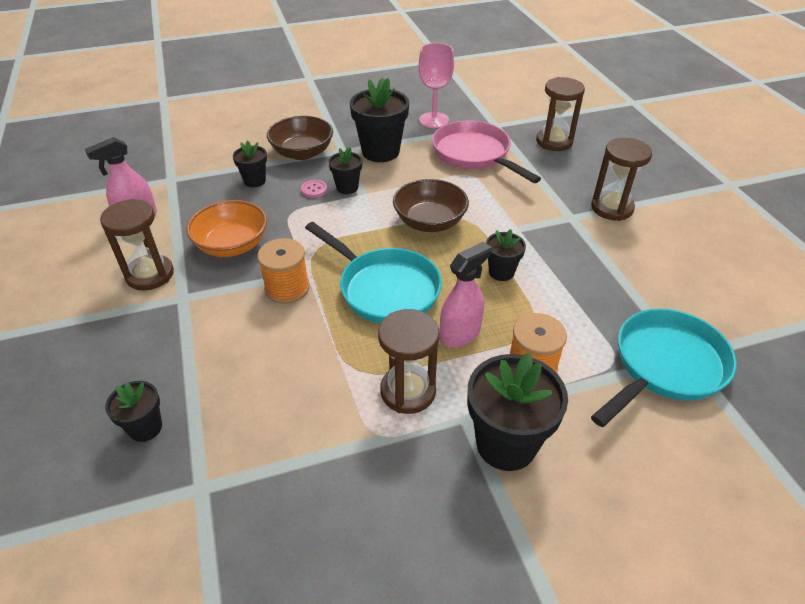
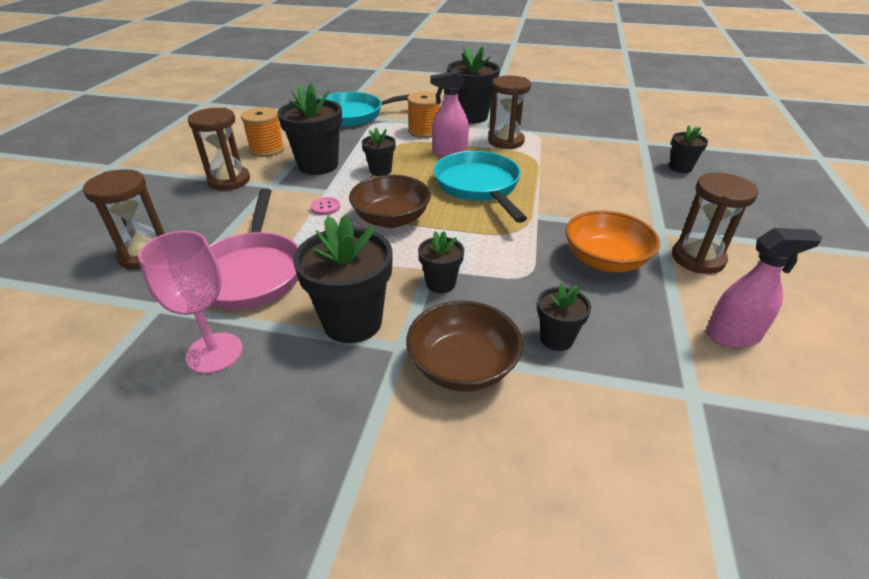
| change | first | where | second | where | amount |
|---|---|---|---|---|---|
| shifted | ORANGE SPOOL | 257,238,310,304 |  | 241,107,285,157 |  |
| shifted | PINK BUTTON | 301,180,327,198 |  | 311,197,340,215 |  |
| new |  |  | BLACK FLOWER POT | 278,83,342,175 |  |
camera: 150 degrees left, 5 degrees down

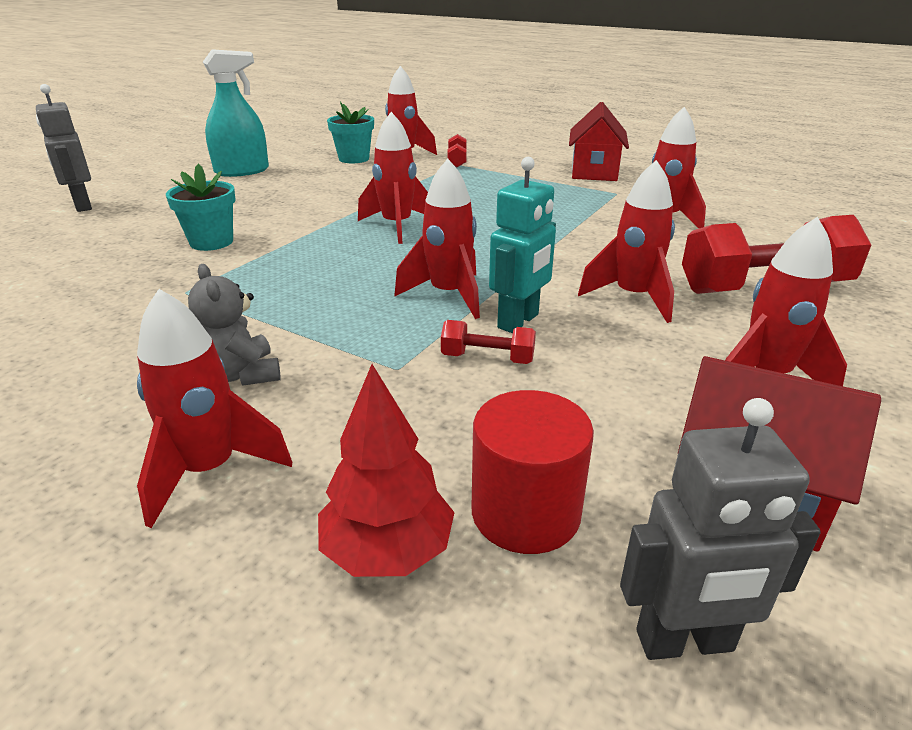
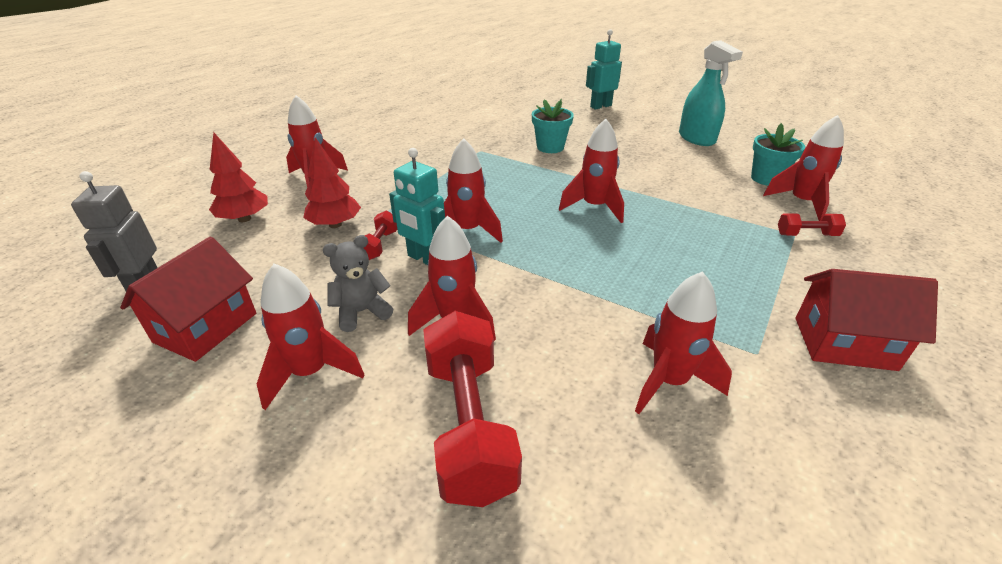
| change | first | where | second | where | amount |
|---|---|---|---|---|---|
| repainted | GREY ROBOT | 36,84,92,212 | TURQUOISE ROBOT | 586,29,622,110 |  |
| shifted | GREY TEDDY BEAR | 188,264,281,385 |  | 323,235,393,332 |  |
| gone | RED CYLINDER | 472,390,594,554 |  |  |  |
| new |  |  | RED TREE | 303,137,361,228 |  |
camera: 90 degrees right, 5 degrees up

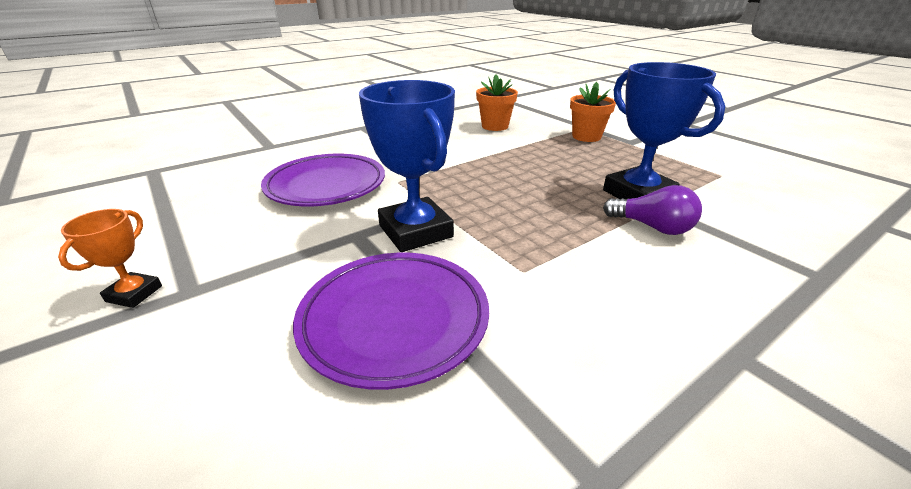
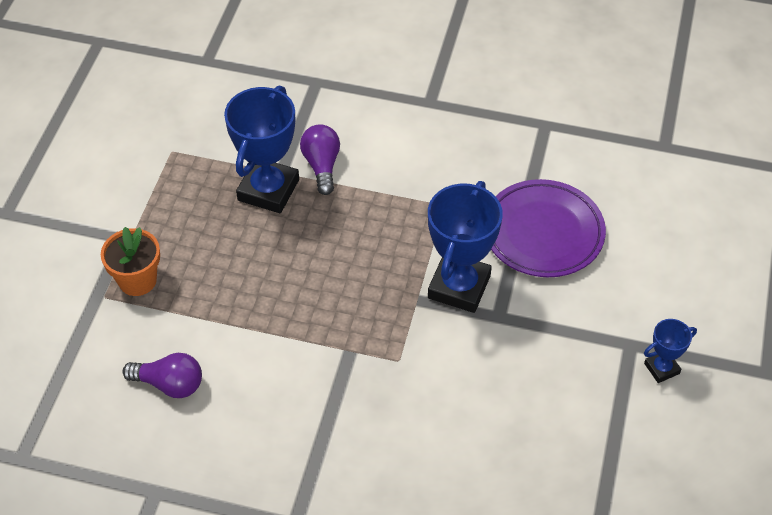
| change | first | where | second | where | amount |
|---|---|---|---|---|---|
| repainted | ORANGE TROPHY | 58,209,162,308 | BLUE TROPHY | 644,319,697,383 |  |
| gone | PURPLE PLATE | 261,154,385,206 |  |  |  |
| swapped | ORANGE FLOWER POT | 476,74,518,131 | PURPLE LIGHT BULB | 122,353,202,398 |  |
camera: 130 degrees left, 20 degrees up

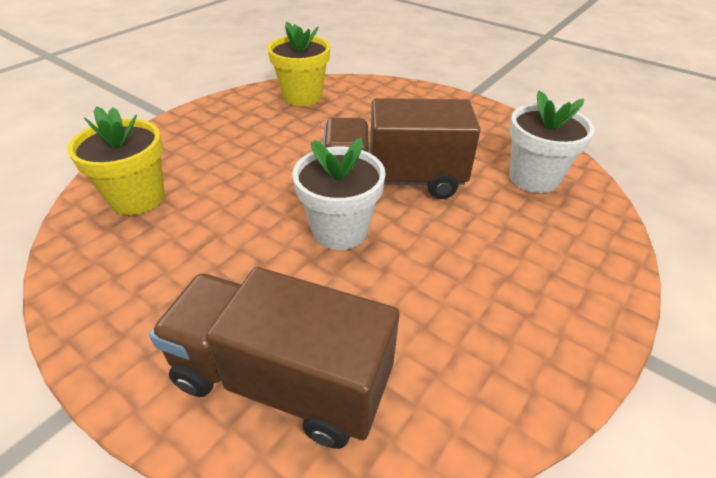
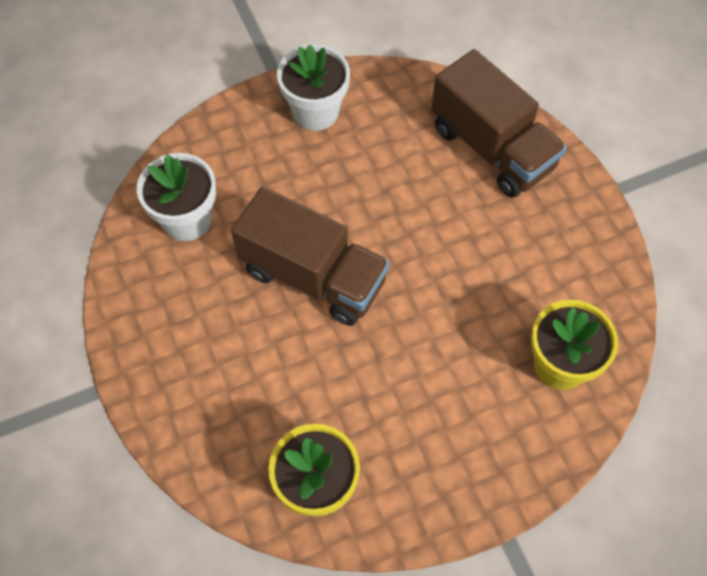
| change | first | where | second | where | amount |
|---|---|---|---|---|---|
| shifted | WHITE FLOWER POT | 292,138,385,250 |  | 277,45,350,131 |  |
camera: 150 degrees left, 20 degrees up

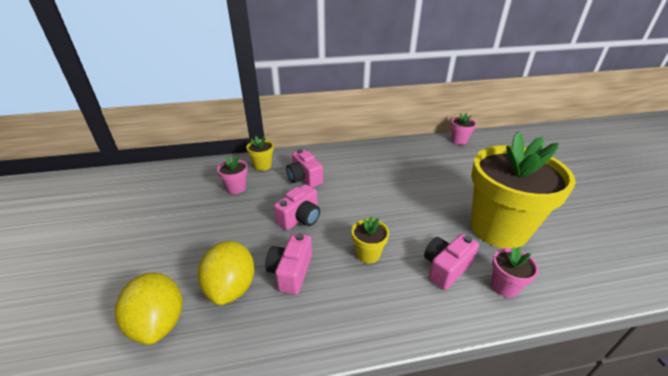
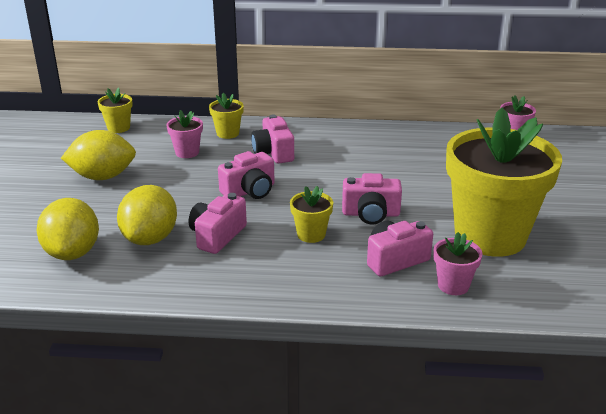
| change | first | where | second | where | amount |
|---|---|---|---|---|---|
| new |  |  | YELLOW LEMON | 61,130,136,180 |  |
| new |  |  | YELLOW FLOWER POT | 98,87,133,133 |  |
| new |  |  | PINK CAMERA | 342,173,402,225 |  |
camera: 15 degrees right, 5 degrees down

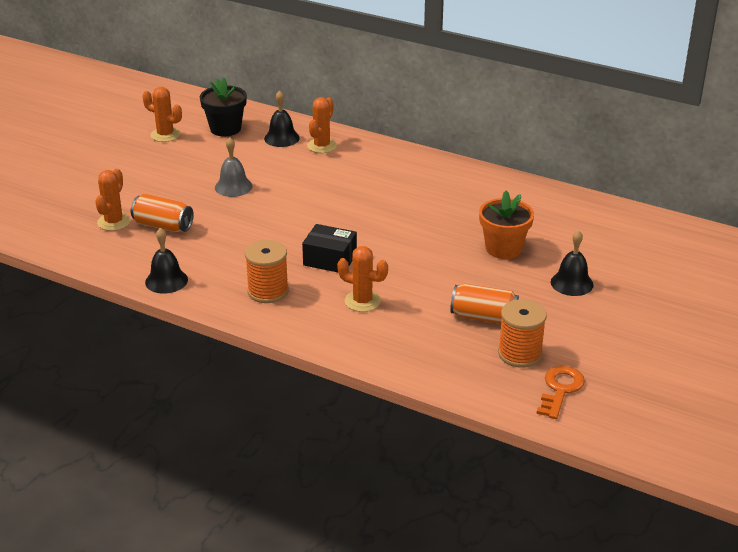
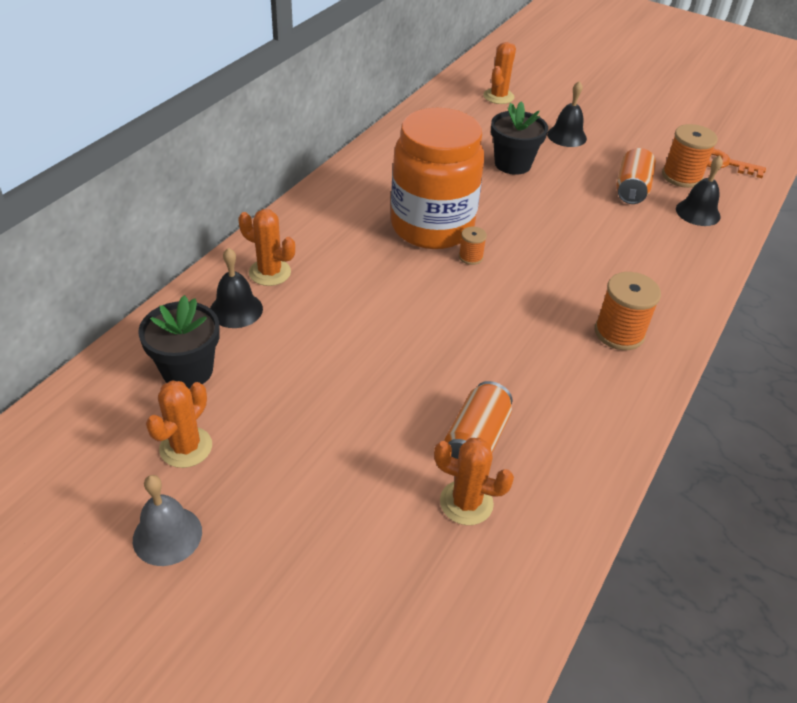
| change | first | where | second | where | amount |
|---|---|---|---|---|---|
| shifted | BLACK BELL | 145,228,188,294 |  | 676,155,723,226 |  |
| shifted | GREY BELL | 215,137,253,197 |  | 133,475,202,566 |  |
| gone | BLACK BOX | 302,224,357,272 |  |  |  |
| shifted | ORANGE CACTUS | 337,246,388,312 |  | 483,42,516,104 |  |
| repainted | ORANGE FLOWER POT | 479,191,534,259 | BLACK FLOWER POT | 491,102,548,175 |  |
| new |  |  | ORANGE JAR | 391,108,484,249 |  |
| new |  |  | ORANGE SPOOL | 459,227,487,265 |  |
camera: 90 degrees left, 10 degrees up

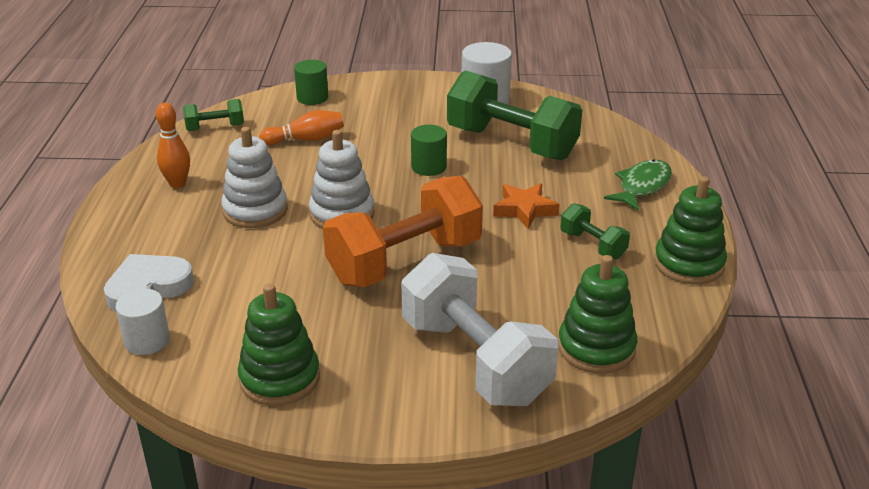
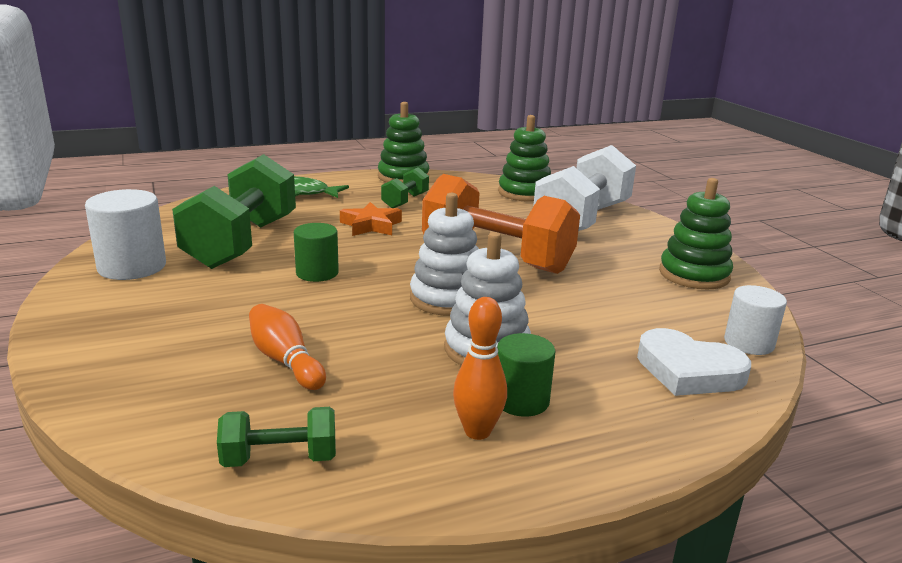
| change | first | where | second | where | amount |
|---|---|---|---|---|---|
| rotated | GREEN DUMBBELL | 183,99,244,131 |  | 217,407,336,467 | 60 degrees counterclockwise |
| shifted | GREEN CYLINDER | 294,60,328,105 |  | 497,333,556,417 |  |
camera: 115 degrees left, 10 degrees down

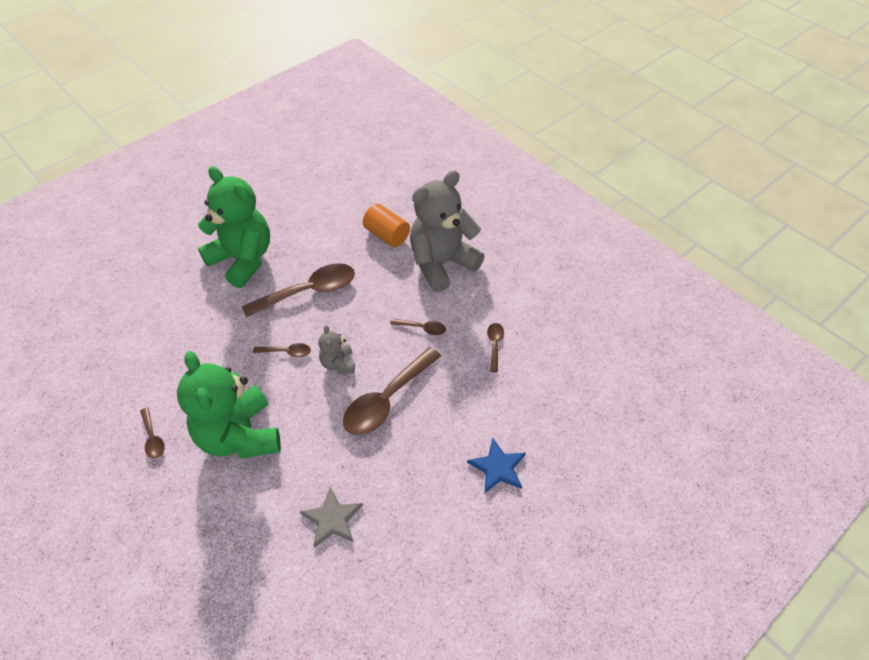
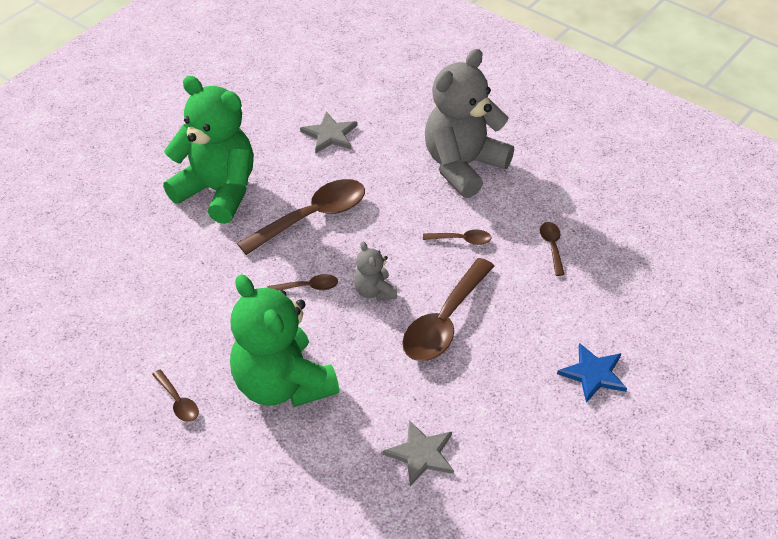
| change | first | where | second | where | amount |
|---|---|---|---|---|---|
| gone | ORANGE CYLINDER | 363,204,410,247 |  |  |  |
| new |  |  | GREY STAR | 300,112,358,154 |  |
camera: 10 degrees left, 5 degrees down

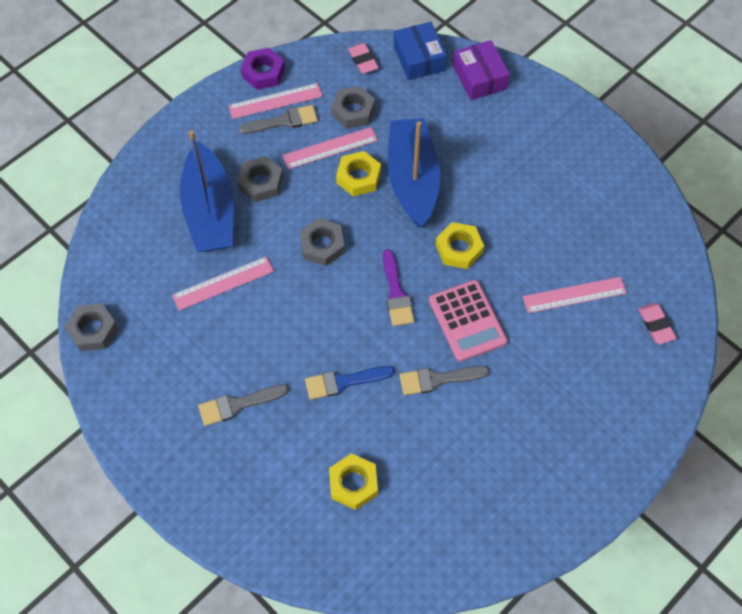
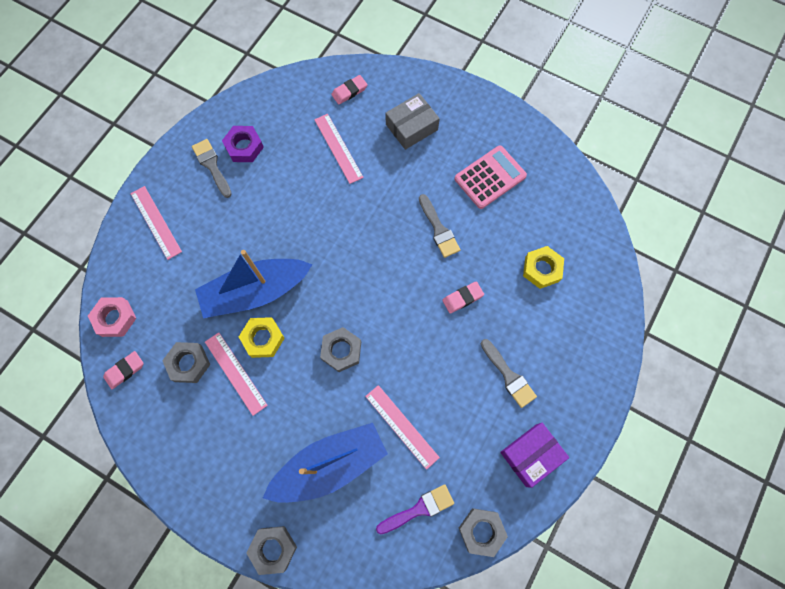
| change | first | where | second | where | amount |
|---|---|---|---|---|---|
| shifted | PINK RULER | 228,83,323,119 |  | 130,186,182,260 |  |
| shifted | GREY NUT | 237,156,283,202 |  | 246,526,297,575 |  |
| shifted | GREY BRUSH | 239,105,318,134 |  | 192,139,232,198 |  |
| shifted | PURPLE NUT | 241,48,285,90 |  | 222,126,264,162 |  |
| swapped | BLUE BRUSH | 305,366,395,400 | PINK ERASER | 442,281,484,314 |  |
| shifted | PURPLE BRUSH | 383,249,414,326 |  | 376,484,454,535 |  |
| swapped | BLUE BOX | 394,22,447,80 | PINK NUT | 88,297,136,337 |  |
| shifted | PINK CALCULATOR | 429,280,508,362 |  | 454,145,527,209 |  |
| gone | YELLOW NUT | 436,222,484,269 |  |  |  |
| shifted | PURPLE BOX | 453,40,510,100 |  | 500,423,569,488 |  |
| new |  |  | GREY BOX | 385,93,440,150 |  |
camera: 105 degrees left, 10 degrees up

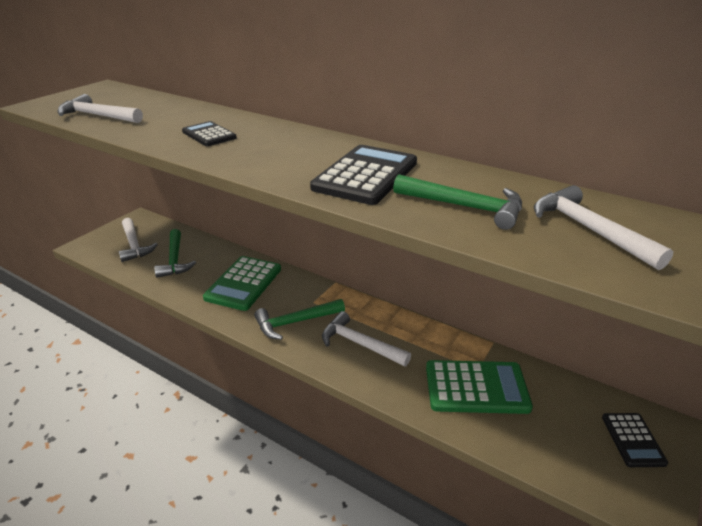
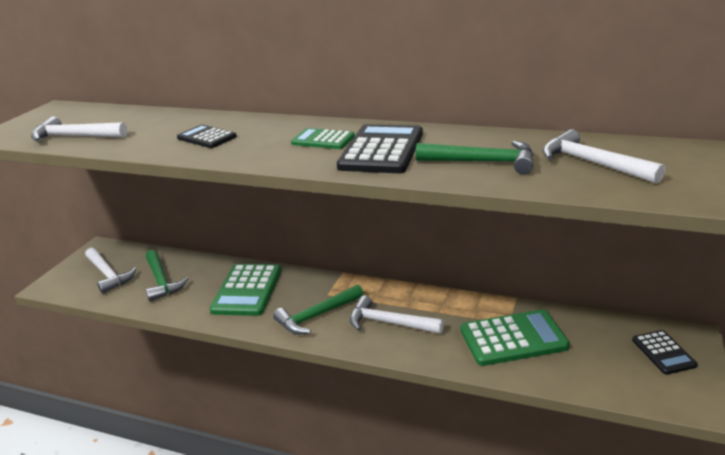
| change | first | where | second | where | amount |
|---|---|---|---|---|---|
| new |  |  | GREEN CALCULATOR | 291,128,355,149 |  |
camera: 10 degrees left, 5 degrees down

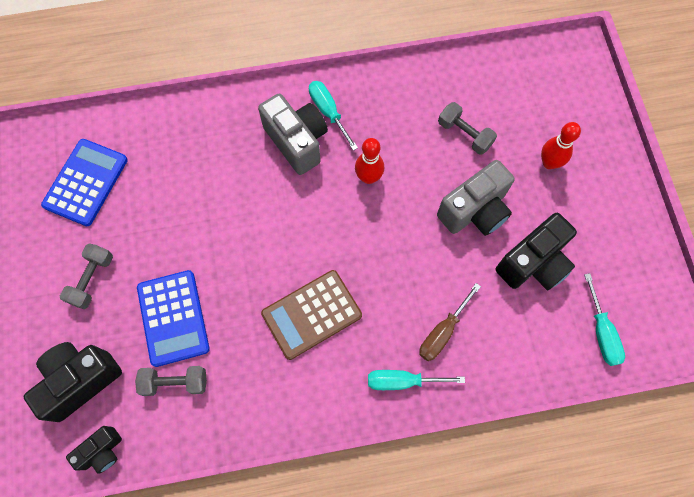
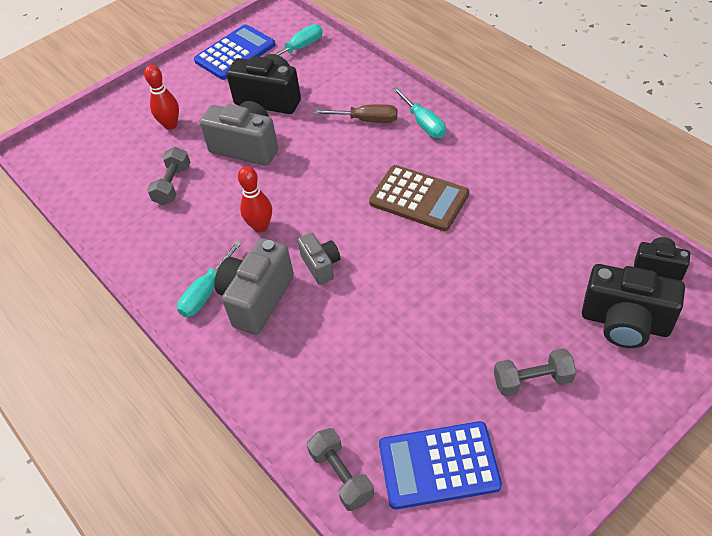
| change | first | where | second | where | amount |
|---|---|---|---|---|---|
| shifted | GREY DUMBBELL | 135,366,207,396 |  | 307,428,374,511 |  |
| shifted | BLUE CALCULATOR | 137,270,210,367 |  | 194,24,275,80 |  |
| new |  |  | GREY CAMERA | 297,233,340,285 |  |
camera: 115 degrees left, 20 degrees down

